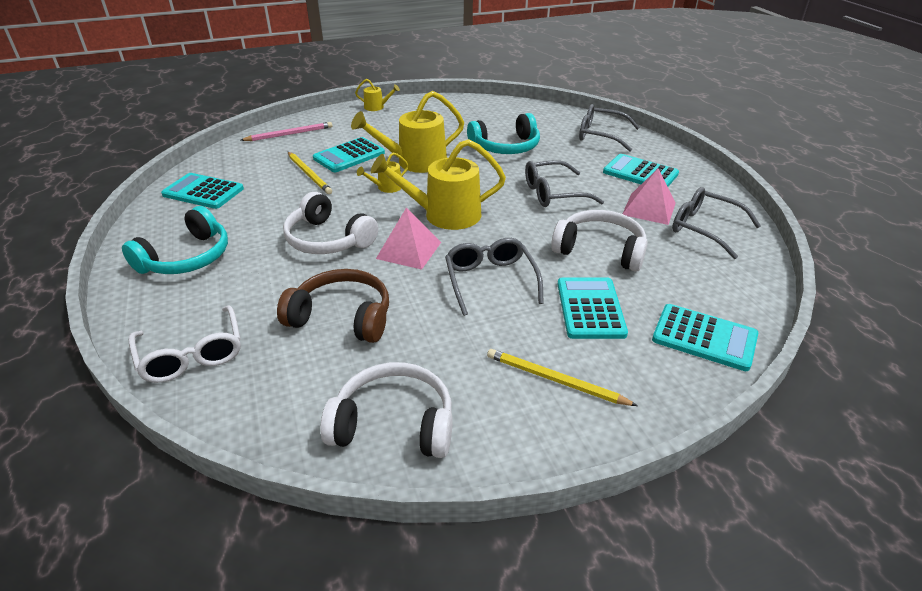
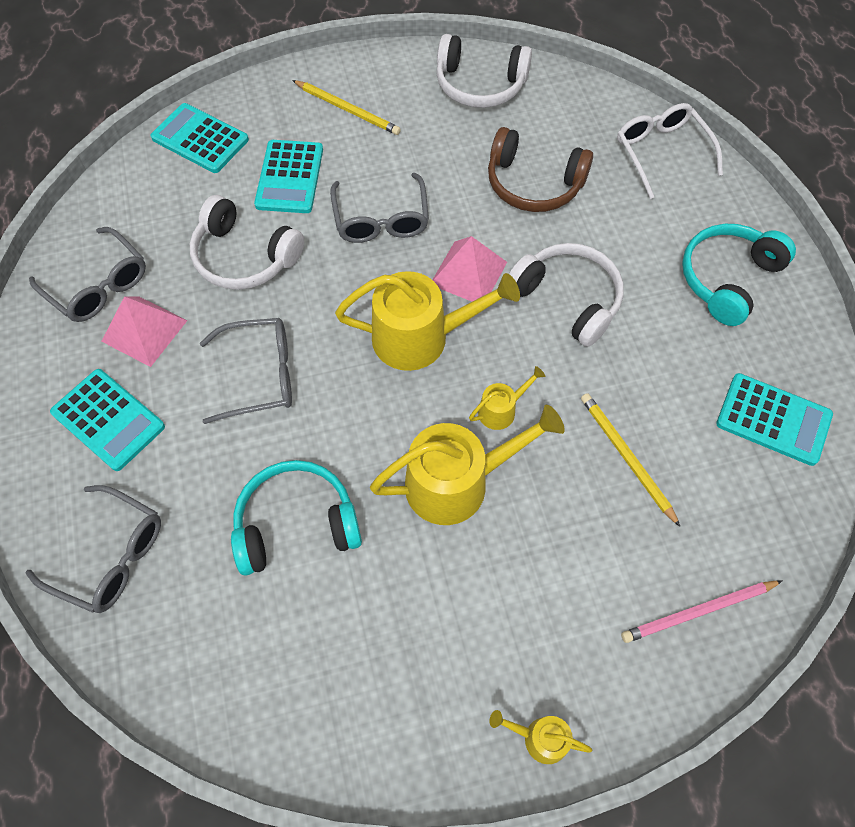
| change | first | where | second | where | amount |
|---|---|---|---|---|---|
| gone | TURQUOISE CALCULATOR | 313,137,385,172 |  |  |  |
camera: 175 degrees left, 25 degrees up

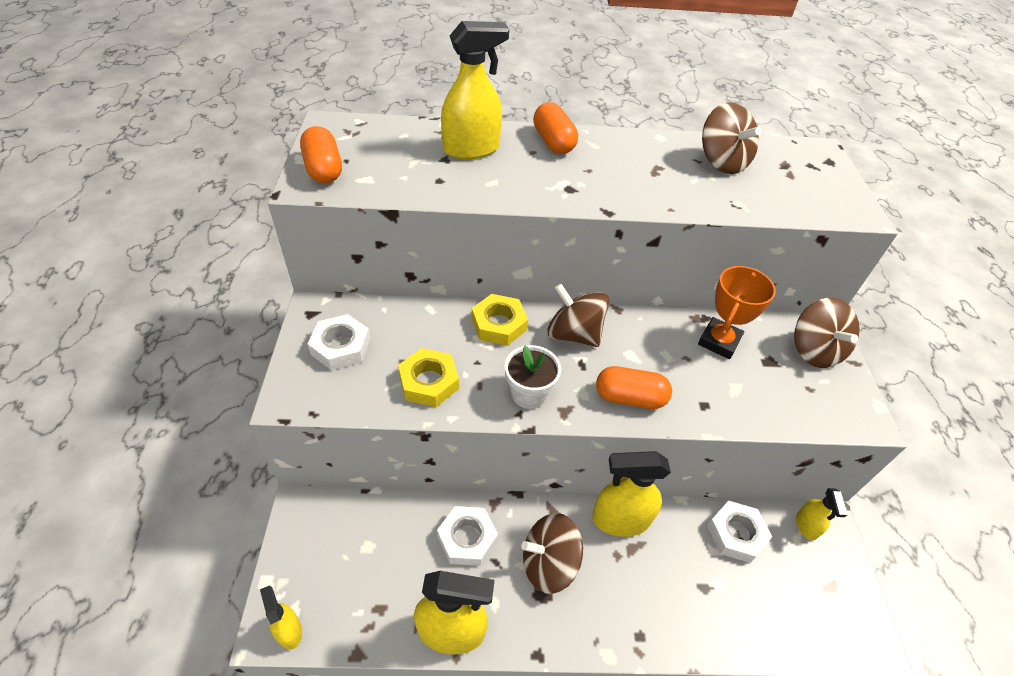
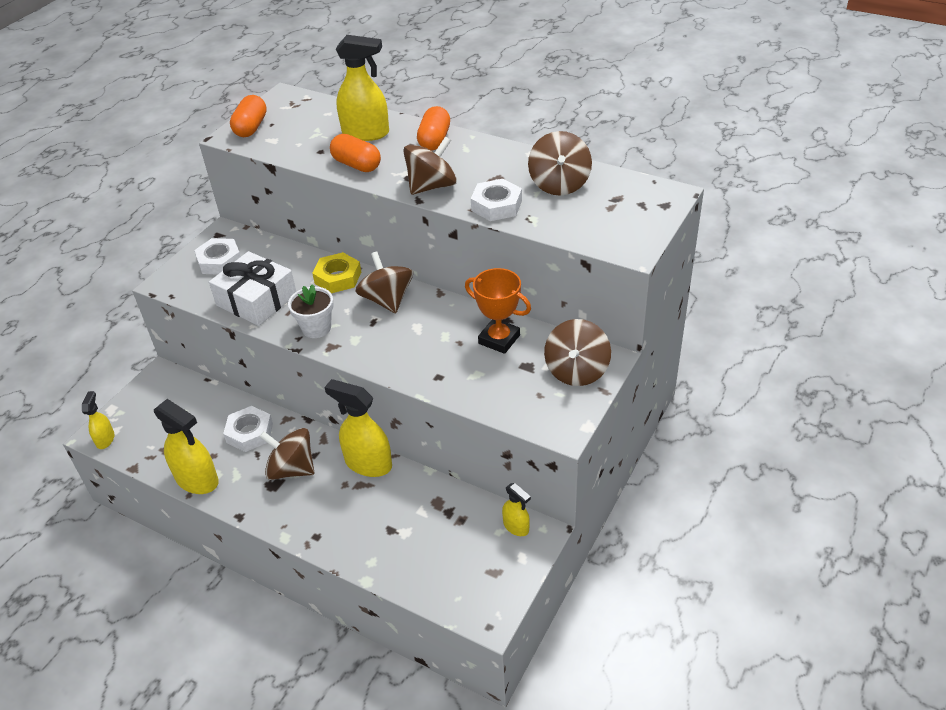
| change | first | where | second | where | amount |
|---|---|---|---|---|---|
| swapped | YELLOW NUT | 398,348,459,407 | WHITE GIFT | 209,251,296,326 |  |
| shifted | ORANGE CAPSULE | 596,366,672,409 |  | 330,134,381,172 |  |
| rotated | ORANGE TROPHY | 698,266,776,359 |  | 465,268,531,354 | 60 degrees clockwise |
| shifted | WHITE NUT | 707,501,772,563 |  | 471,179,522,221 |  |
| rotated | YELLOW SPRAY BOTTLE | 796,488,847,541 |  | 502,483,531,536 | 75 degrees counterclockwise |
| new |  |  | BROWN SPINNING TOP | 403,136,457,195 |  |
camera: 35 degrees right, 5 degrees down

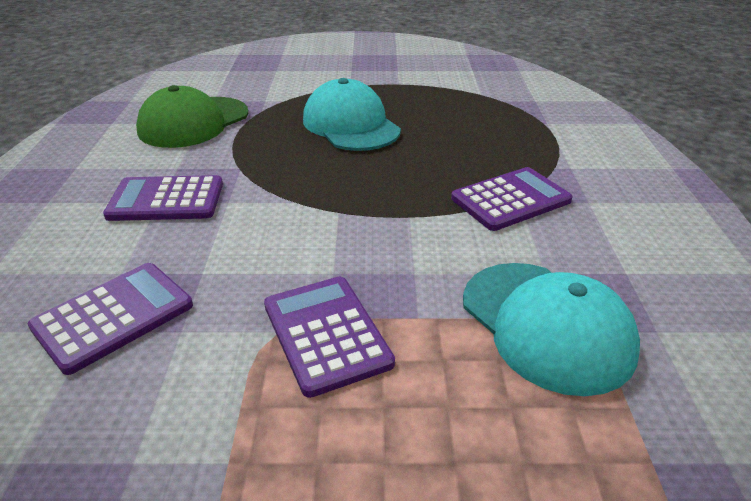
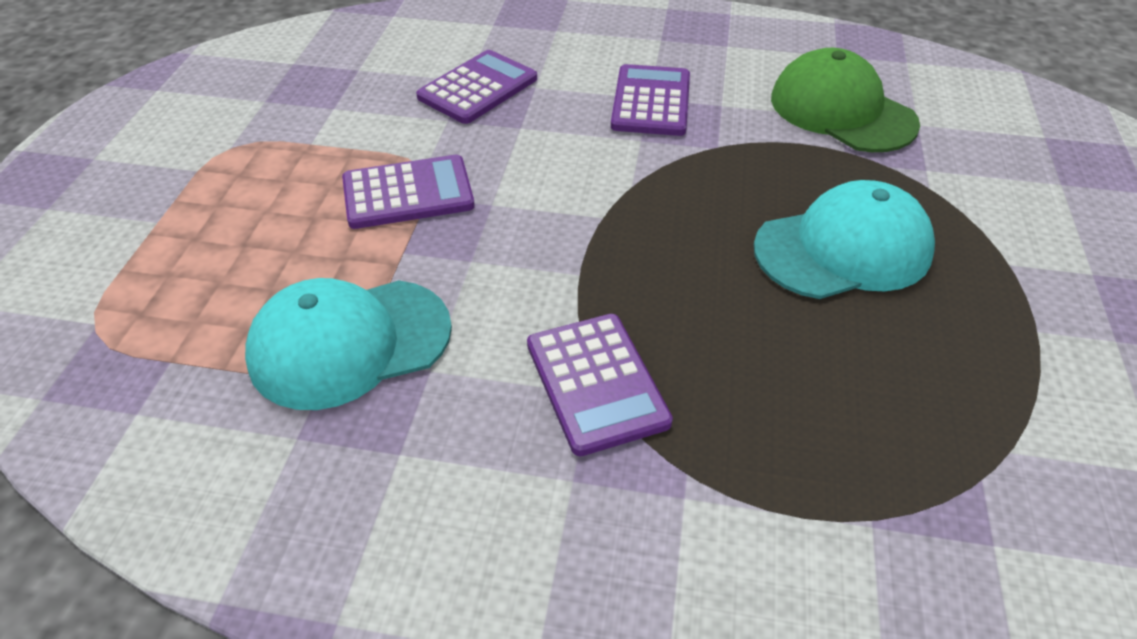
| change | first | where | second | where | amount |
|---|---|---|---|---|---|
| rotated | PURPLE CALCULATOR | 28,263,193,375 |  | 416,50,537,124 | 105 degrees counterclockwise |
camera: 100 degrees right, 10 degrees up

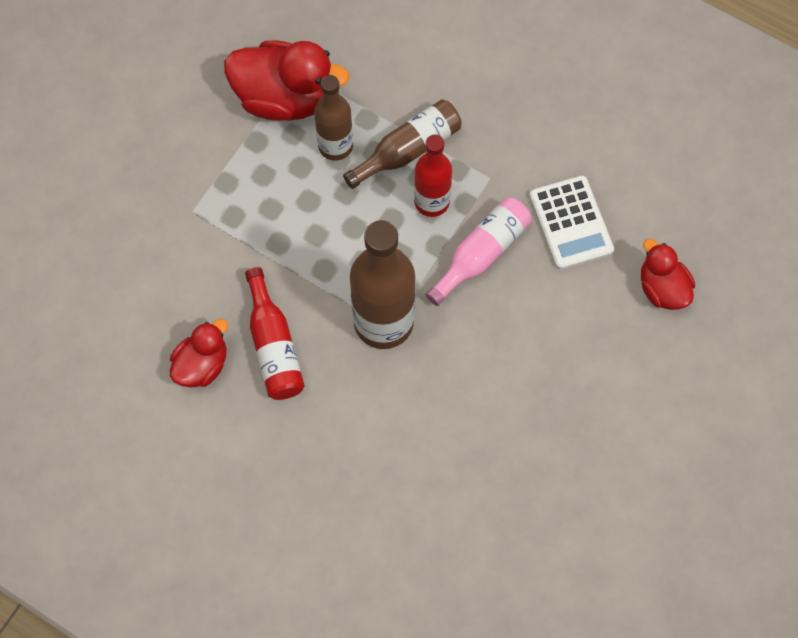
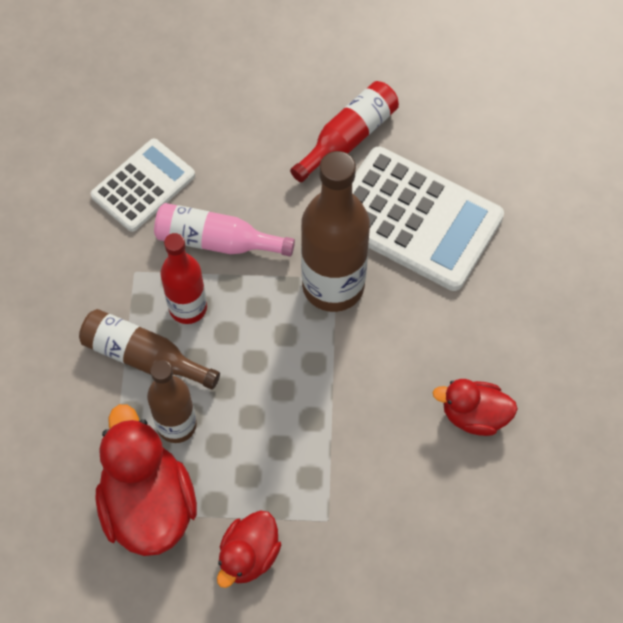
| change | first | where | second | where | amount |
|---|---|---|---|---|---|
| shifted | RED BOTTLE | 245,267,305,400 |  | 290,81,399,182 |  |
| shifted | RED DUCK | 641,239,695,310 |  | 217,510,281,588 |  |
| new |  |  | WHITE CALCULATOR | 352,147,504,291 |  |
camera: 120 degrees left, 5 degrees down

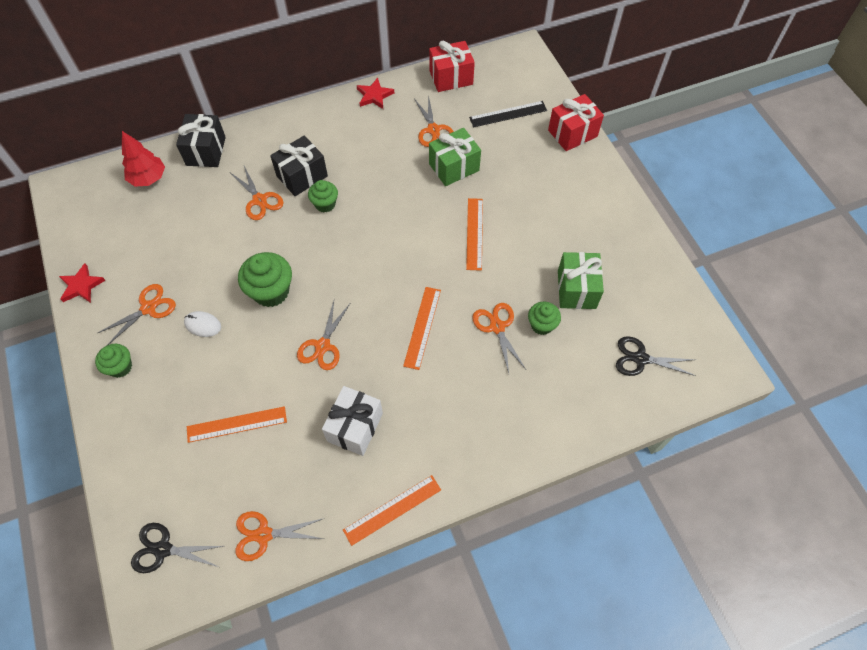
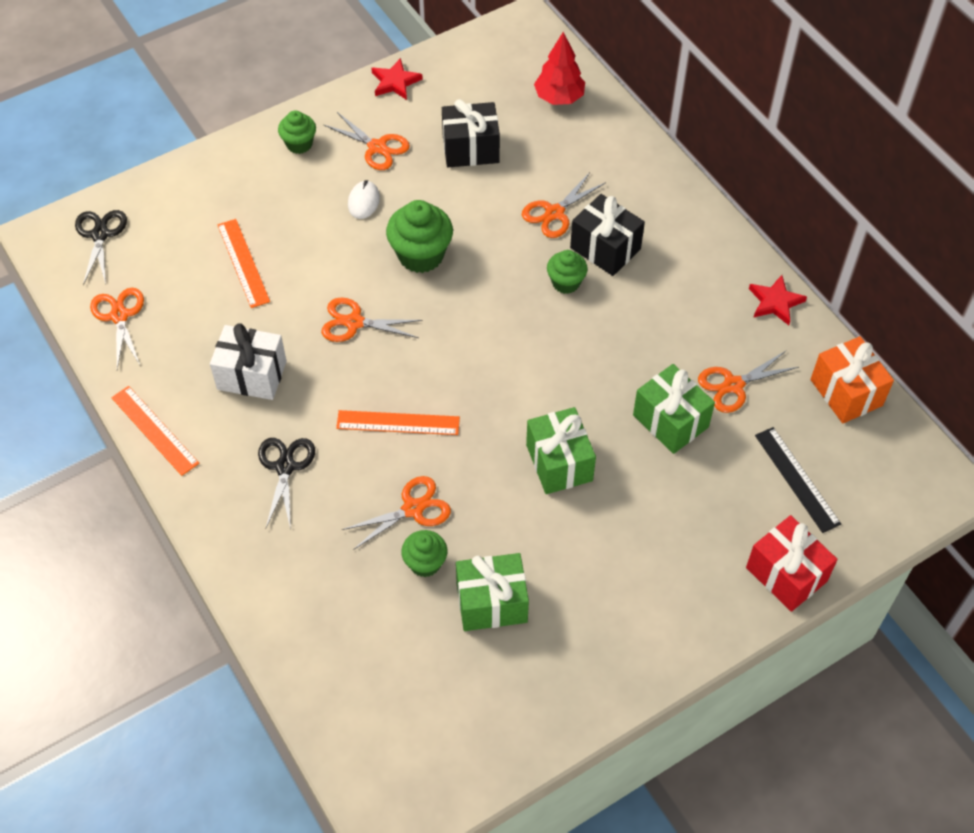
| change | first | where | second | where | amount |
|---|---|---|---|---|---|
| shifted | BLACK GIFT | 176,114,226,167 |  | 442,99,500,167 |  |
| repainted | RED GIFT | 429,41,475,92 | ORANGE GIFT | 811,336,894,423 |  |
| swapped | ORANGE RULER | 466,198,483,271 | GREEN GIFT | 526,407,596,494 |  |
| shifted | BLACK SCISSORS | 616,336,696,376 |  | 258,438,315,529 |  |
camera: 80 degrees right, 5 degrees down

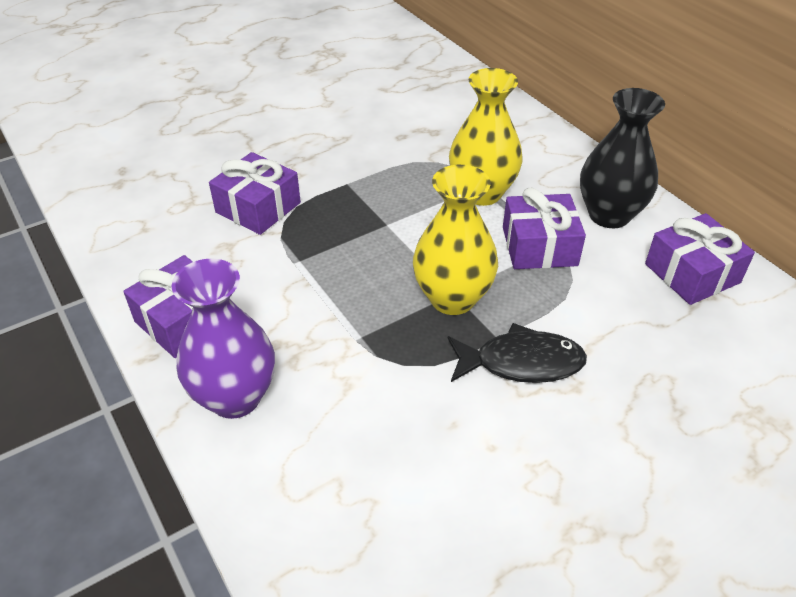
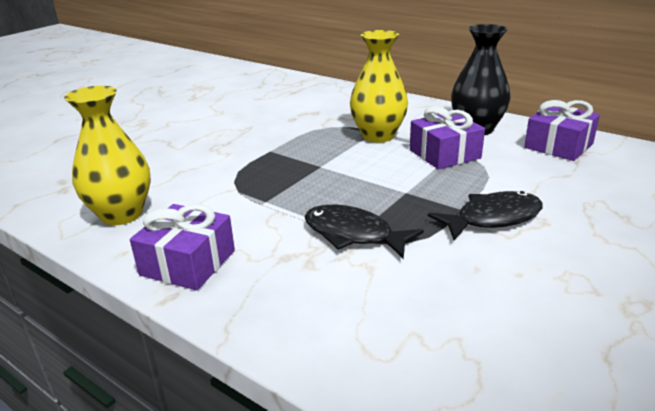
| change | first | where | second | where | amount |
|---|---|---|---|---|---|
| gone | PURPLE VASE | 172,258,275,419 |  |  |  |
| gone | PURPLE GIFT | 209,152,301,235 |  |  |  |
| shifted | YELLOW VASE | 413,165,498,315 |  | 64,86,151,225 |  |
| new |  |  | BLACK FISH | 305,205,424,259 |  |
camera: 20 degrees left, 15 degrees down

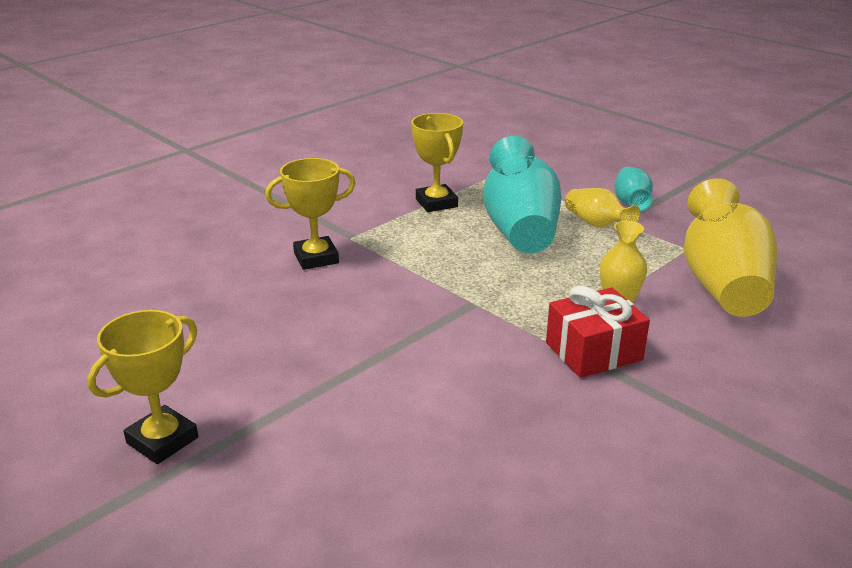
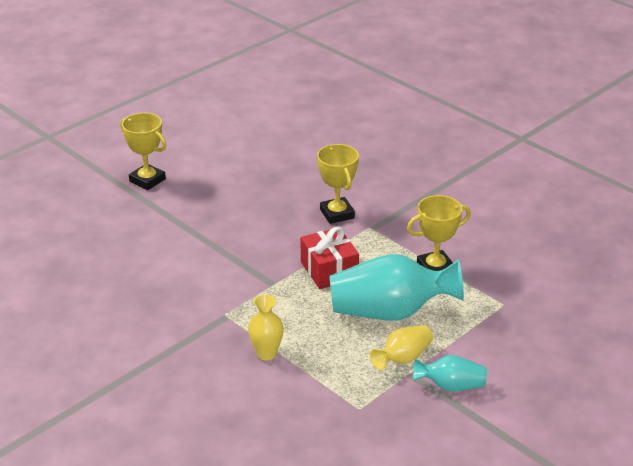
| change | first | where | second | where | amount |
|---|---|---|---|---|---|
| shifted | RED GIFT | 546,286,650,378 |  | 301,227,359,289 |  |
| gone | YELLOW VASE | 684,178,777,317 |  |  |  |
camera: 90 degrees right, 5 degrees up

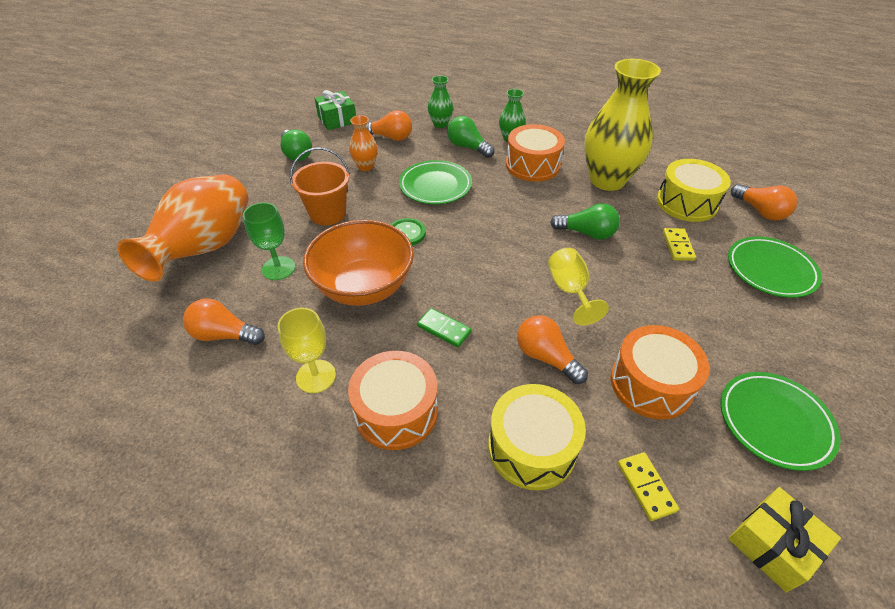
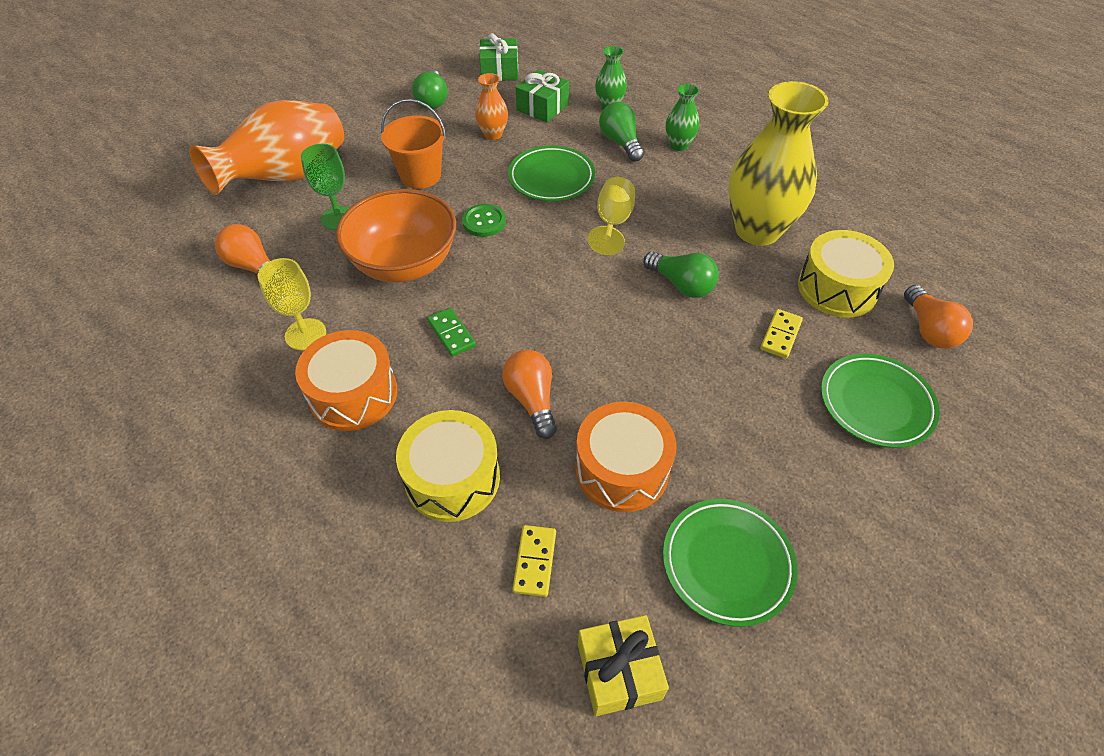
| change | first | where | second | where | amount |
|---|---|---|---|---|---|
| swapped | ORANGE LIGHT BULB | 367,110,412,141 | GREEN GIFT | 516,70,569,122 |  |
| gone | ORANGE DRUM | 506,124,565,182 |  |  |  |
| shifted | YELLOW GOBLET | 548,248,609,325 |  | 588,177,635,255 |  |
camera: 25 degrees right, 5 degrees up

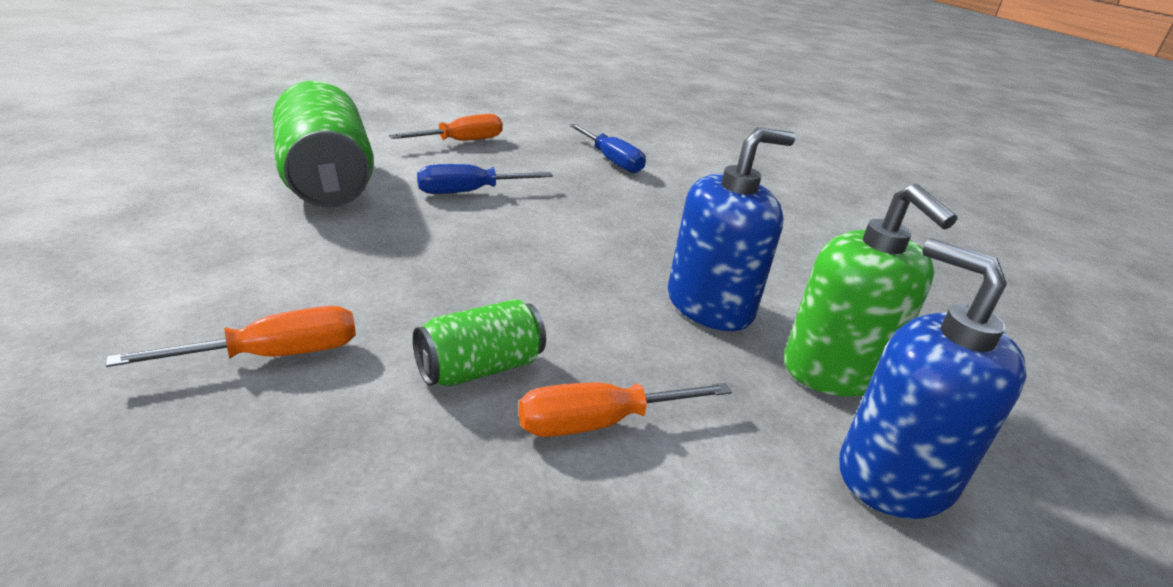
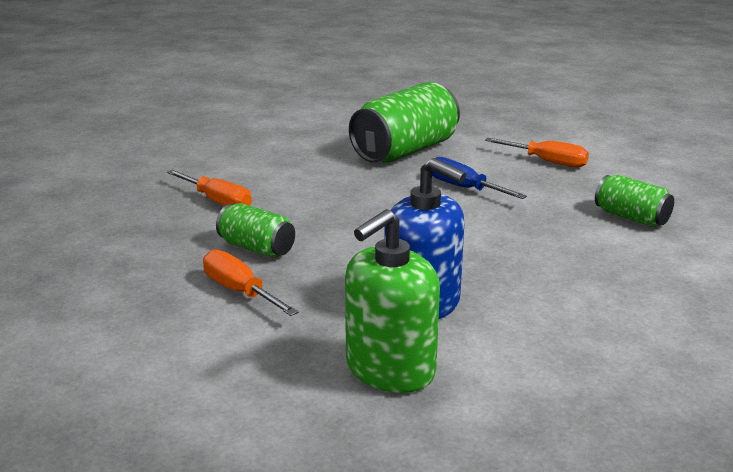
| change | first | where | second | where | amount |
|---|---|---|---|---|---|
| swapped | BLUE SCREWDRIVER | 569,124,646,173 | GREEN CAN | 595,175,674,227 |  |
| gone | BLUE SOAP DISPENSER | 839,238,1026,519 |  |  |  |
camera: 70 degrees right, 5 degrees down

